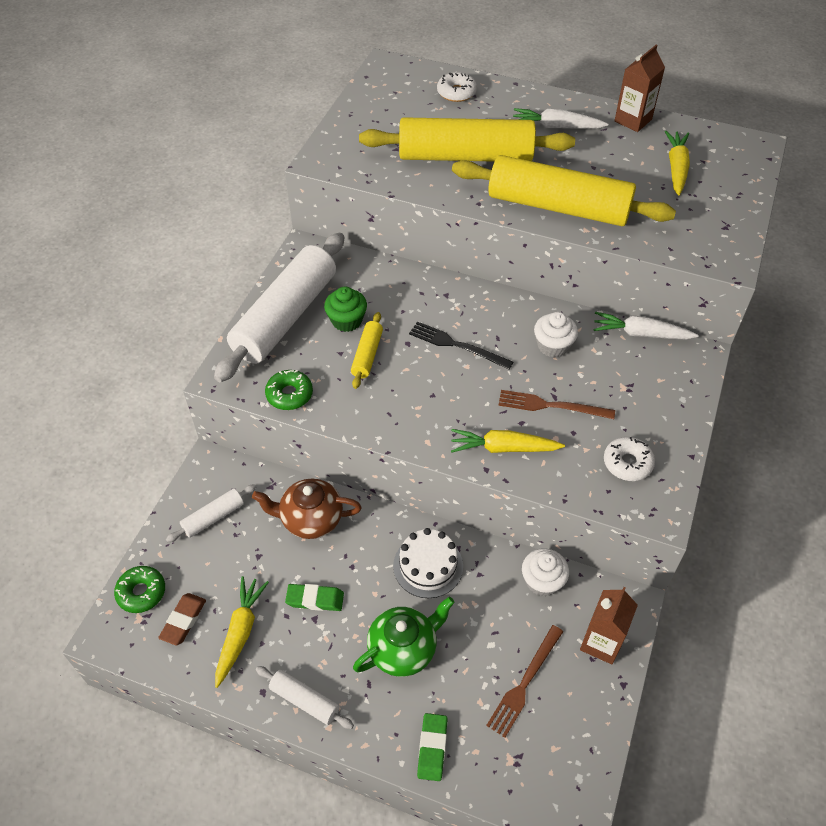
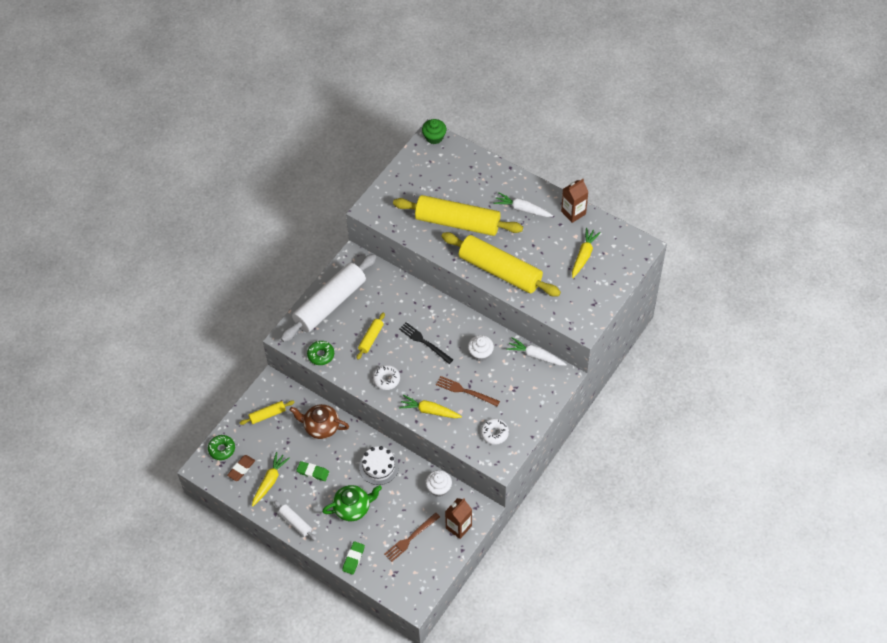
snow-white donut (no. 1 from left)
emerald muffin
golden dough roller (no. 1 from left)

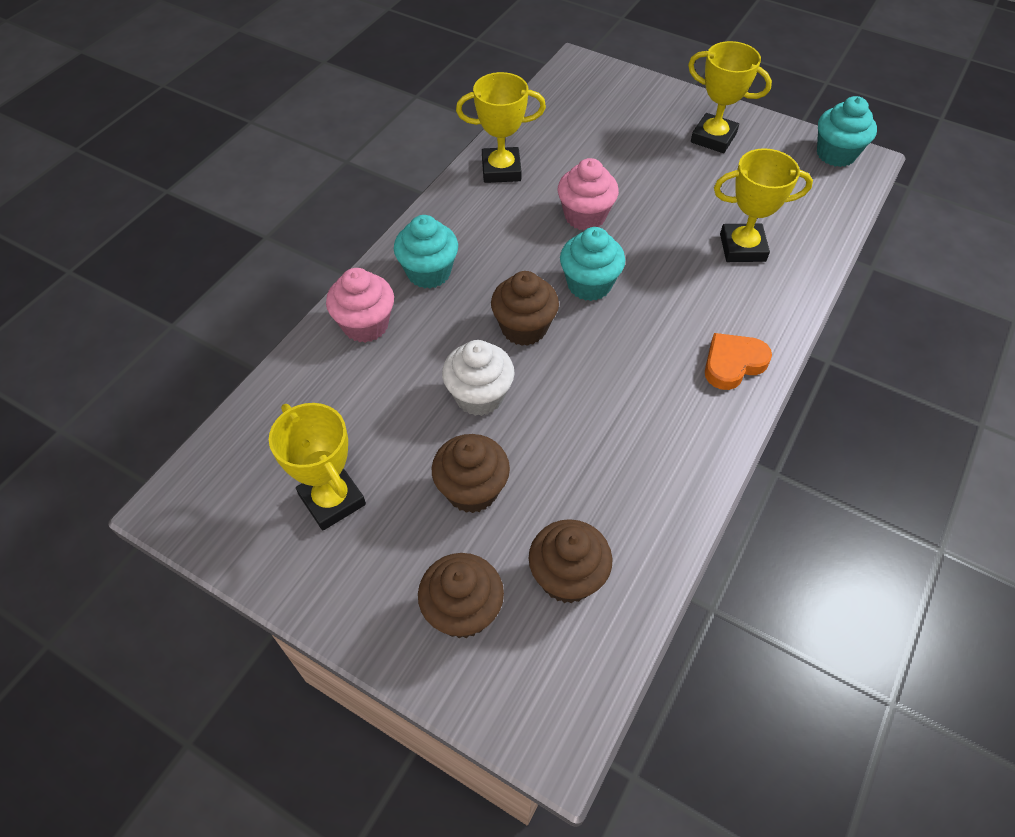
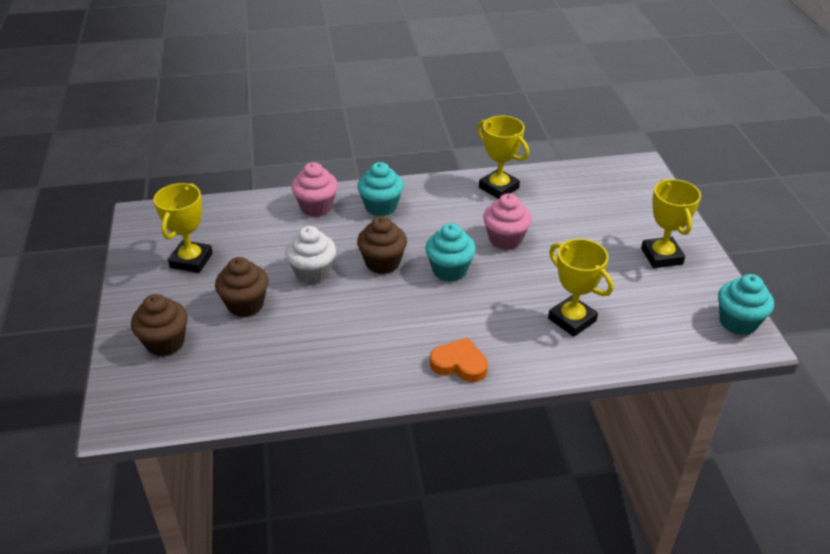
russet muffin (no. 4 from left in the first image)

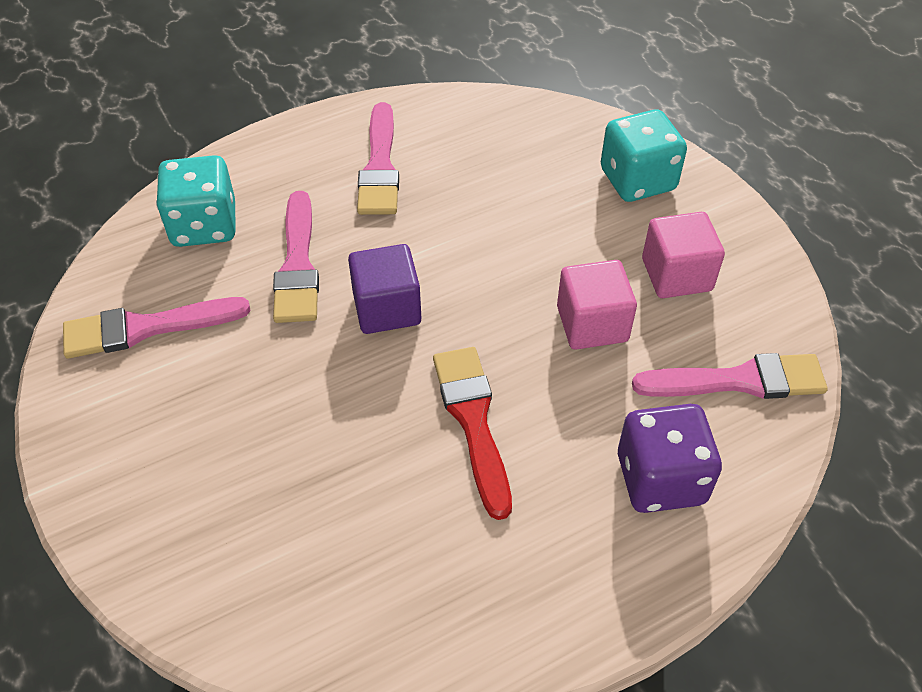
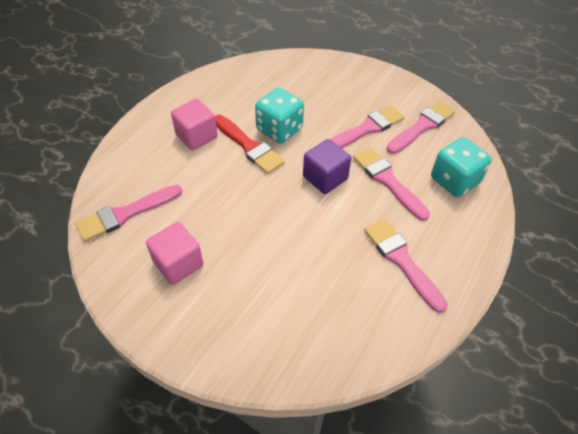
turquoise dice (no. 1 from left)
pink cube (no. 2 from left)
royal purple dice
pink paint brush (no. 2 from left)

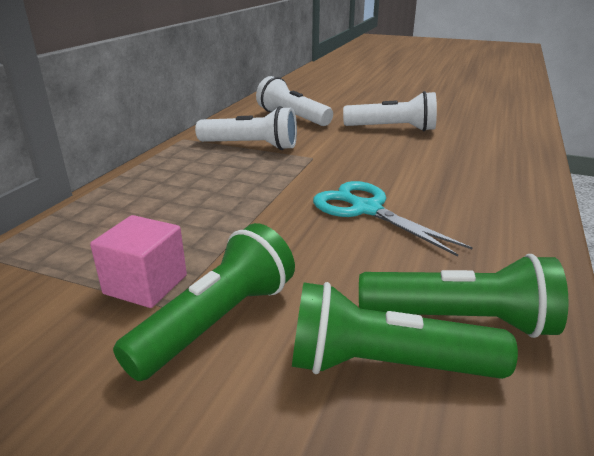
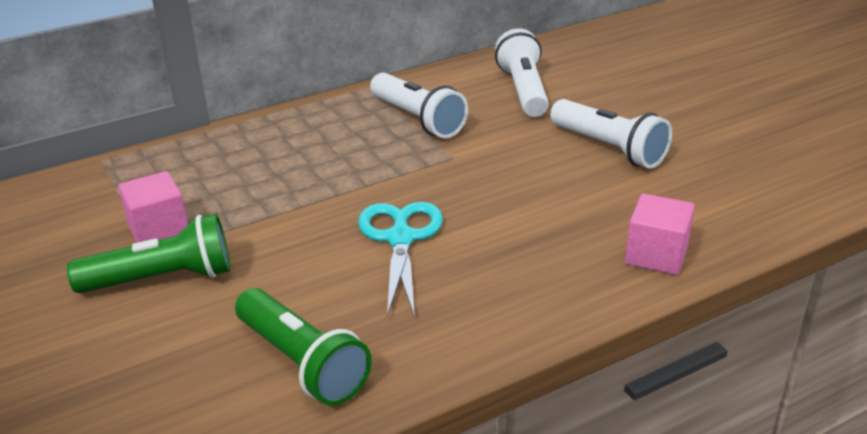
emerald flashlight (no. 2 from left in the first image)
pink cube (no. 2 from left)

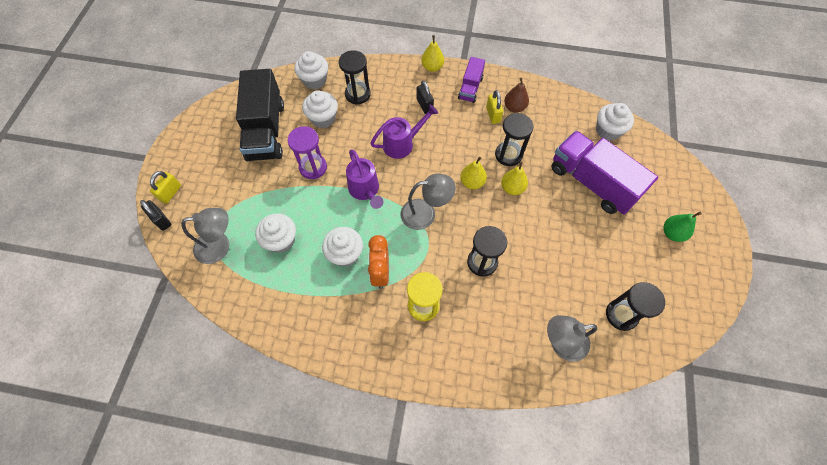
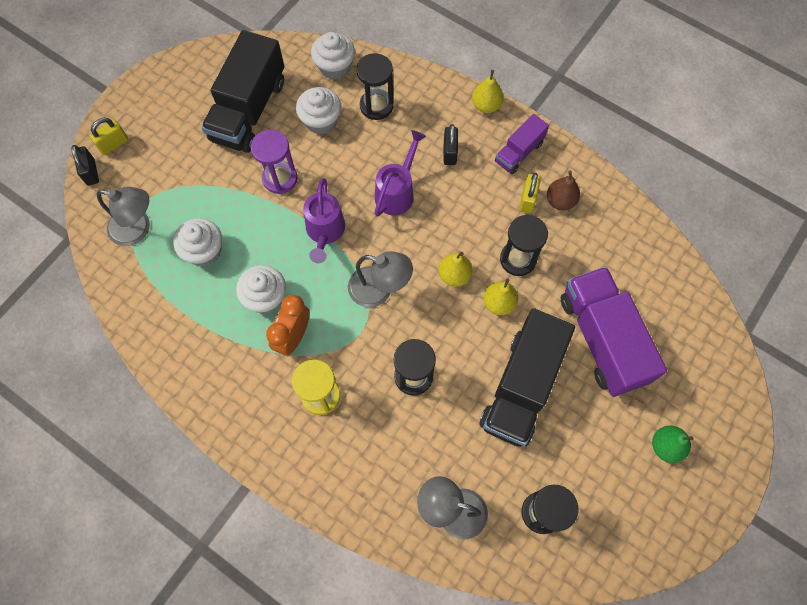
snow-white muffin (no. 5 from left in the first image)
royal purple sprinkling can (no. 2 from left)
black truck (no. 2 from left)

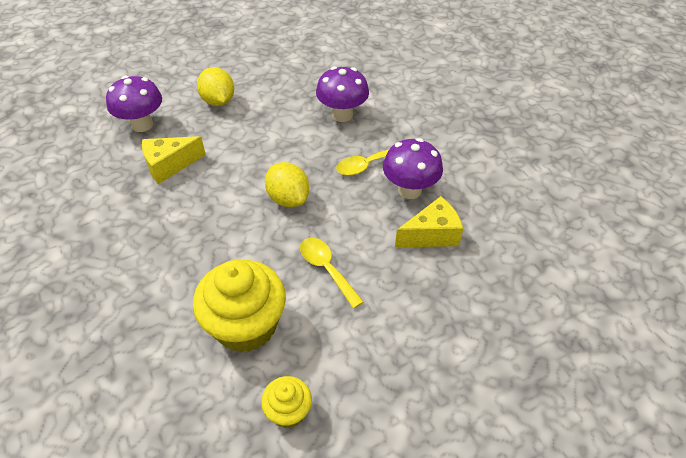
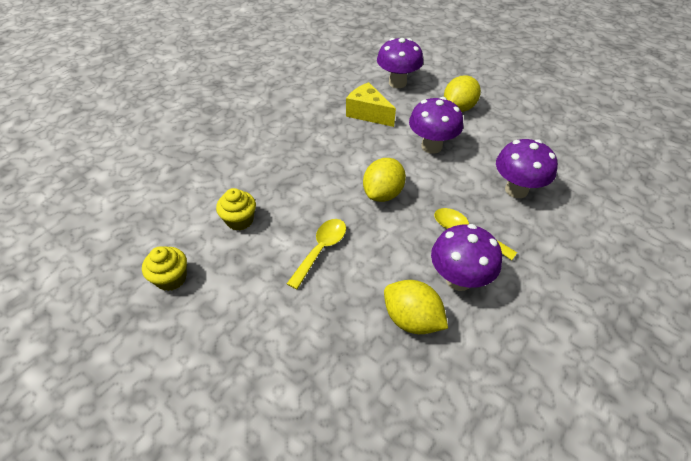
golden citrus fruit (no. 2 from left)
golden muffin (no. 2 from left)
royal purple mushroom (no. 2 from left)

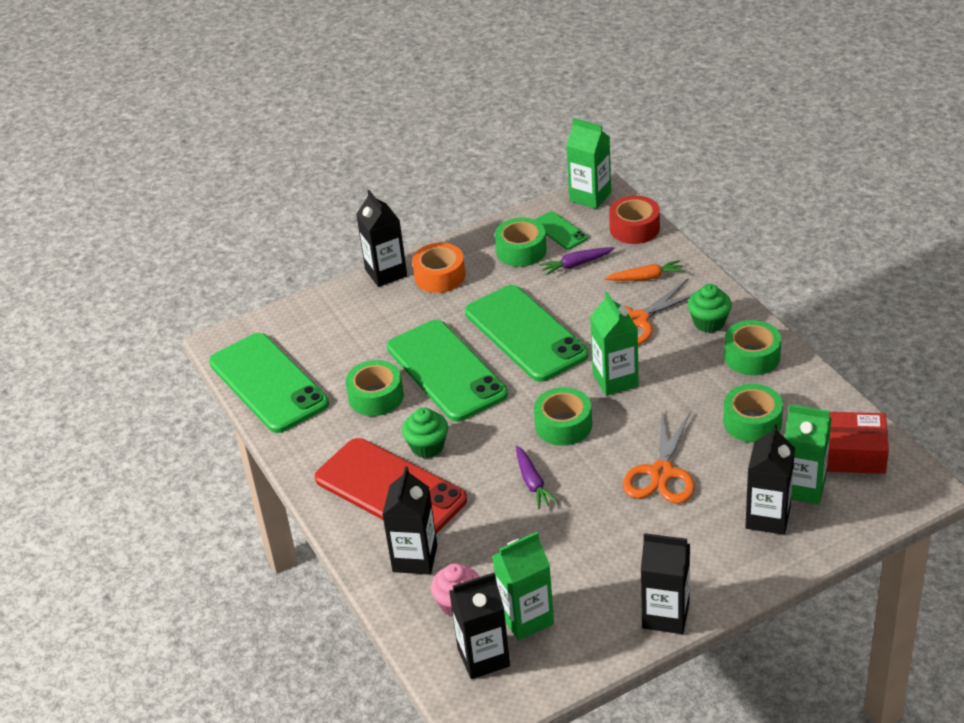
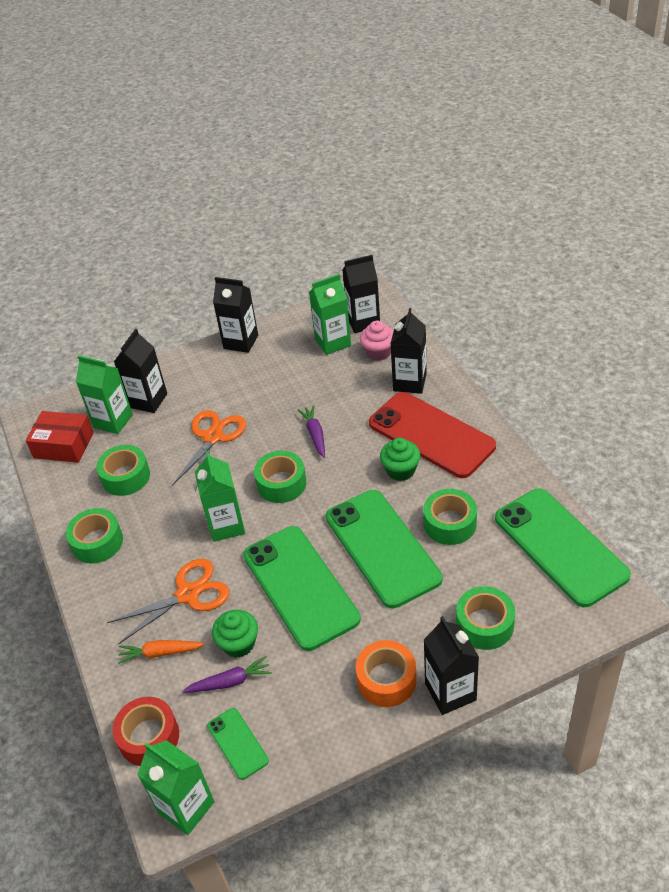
emerald roll of tape (no. 5 from left)
emerald muffin (no. 1 from left)

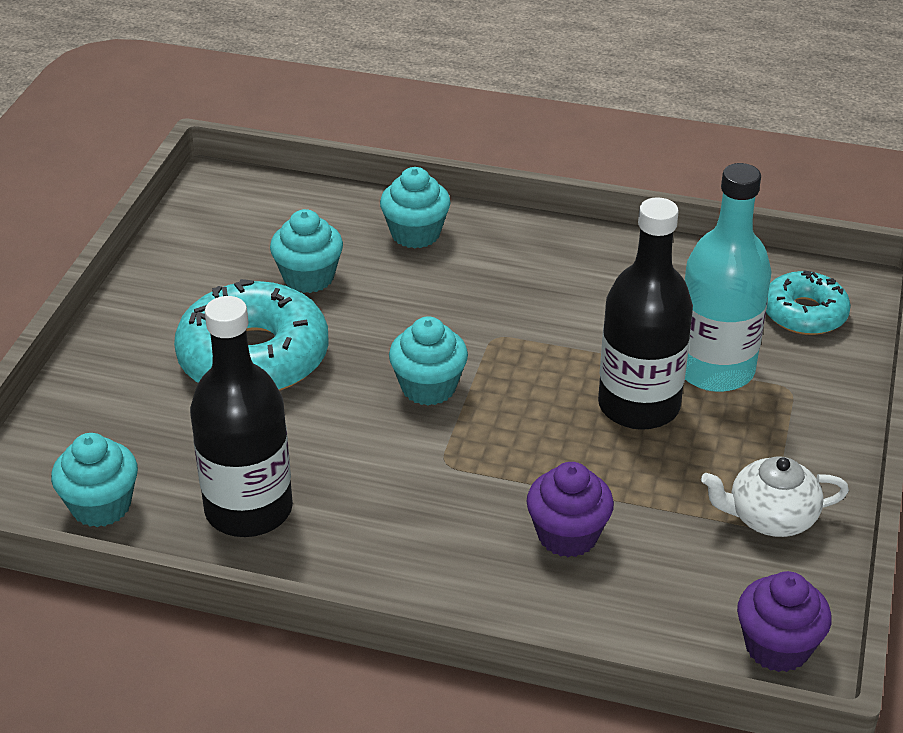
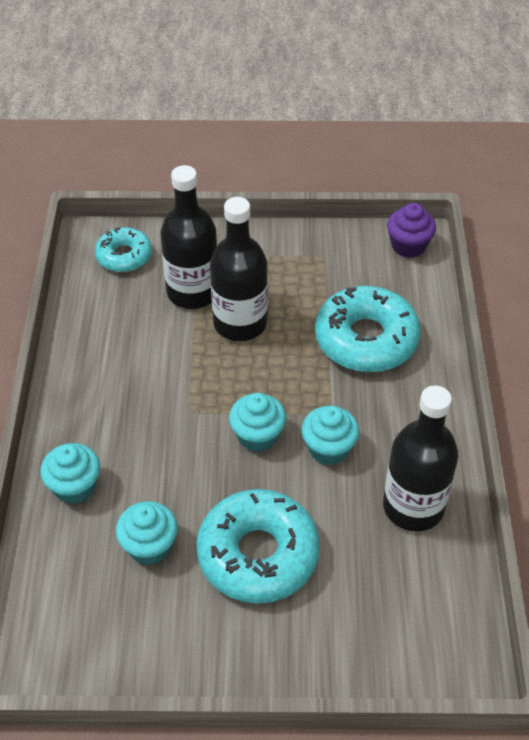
black flask (no. 1 from left)
turquoise muffin (no. 4 from left)
snow-white china teapot
turquoise donut (no. 3 from left)

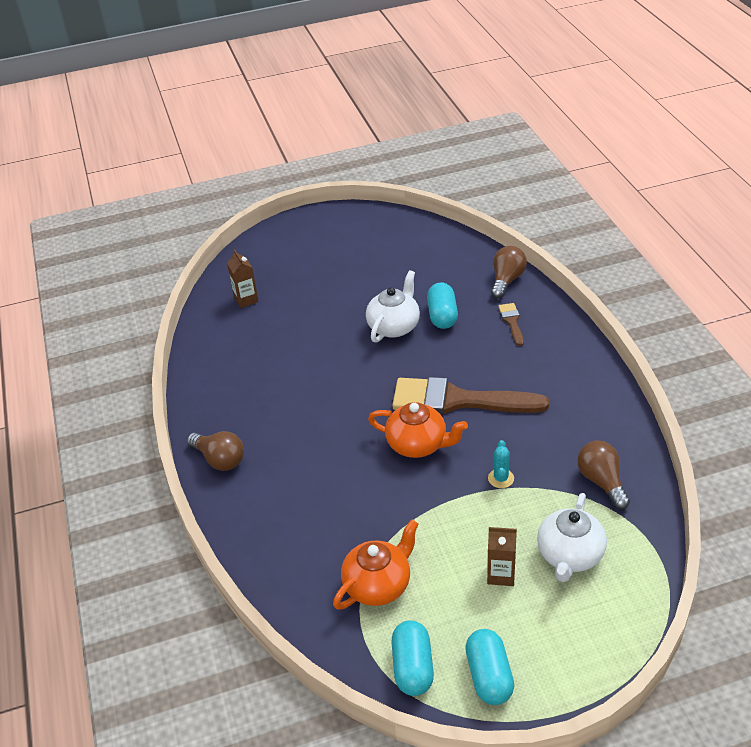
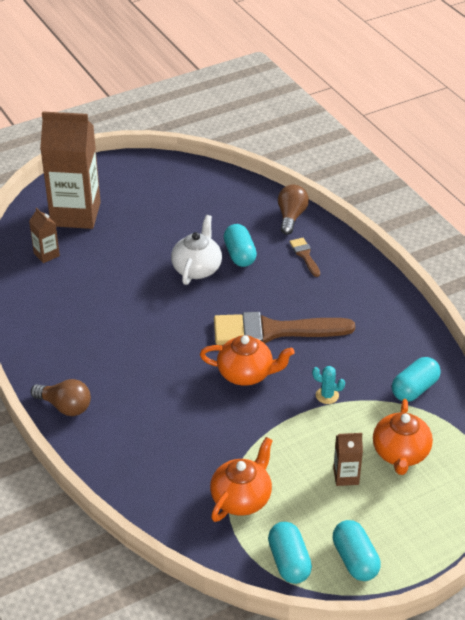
turquoise cactus
turquoise pill (no. 4 from left)
orange china teapot (no. 3 from left)
russet carton (no. 2 from left)

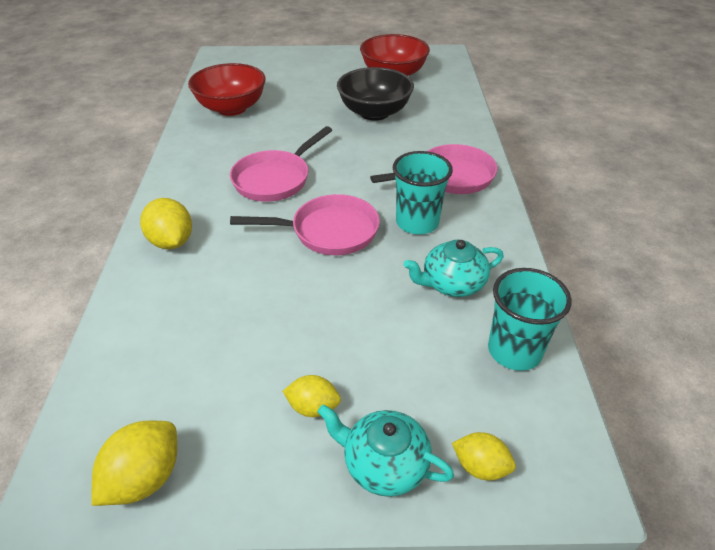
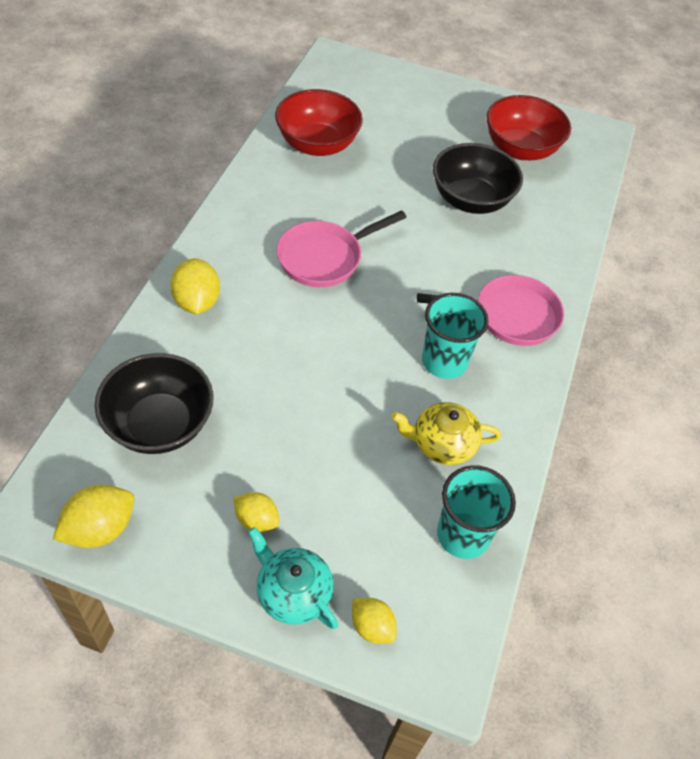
pink skillet (no. 2 from left in the first image)
golden china teapot
black bowl (no. 1 from left)

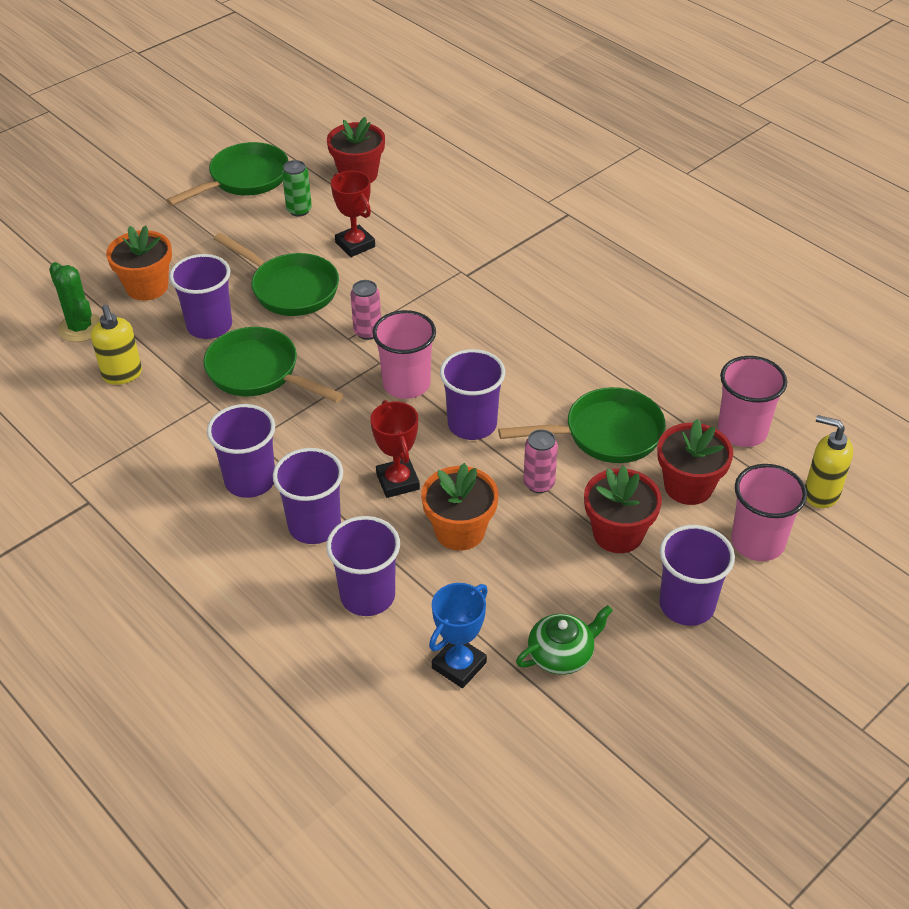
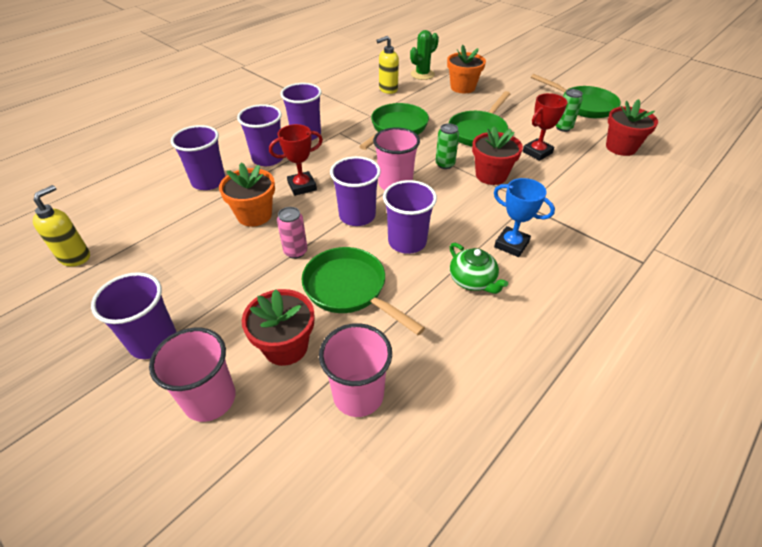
royal purple cup (no. 6 from left)
emerald tin (no. 1 from left)
emerald skillet (no. 1 from left)
golden soap pump (no. 1 from left)
scarlet plant pot (no. 2 from left)
cobalt prize cup
emerald china teapot

